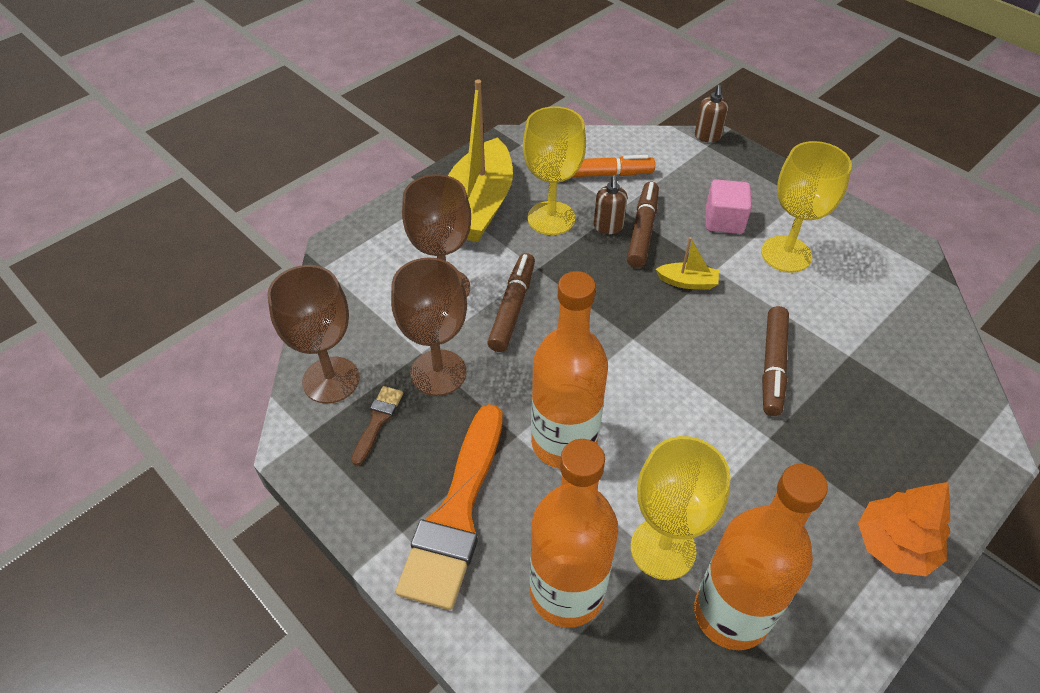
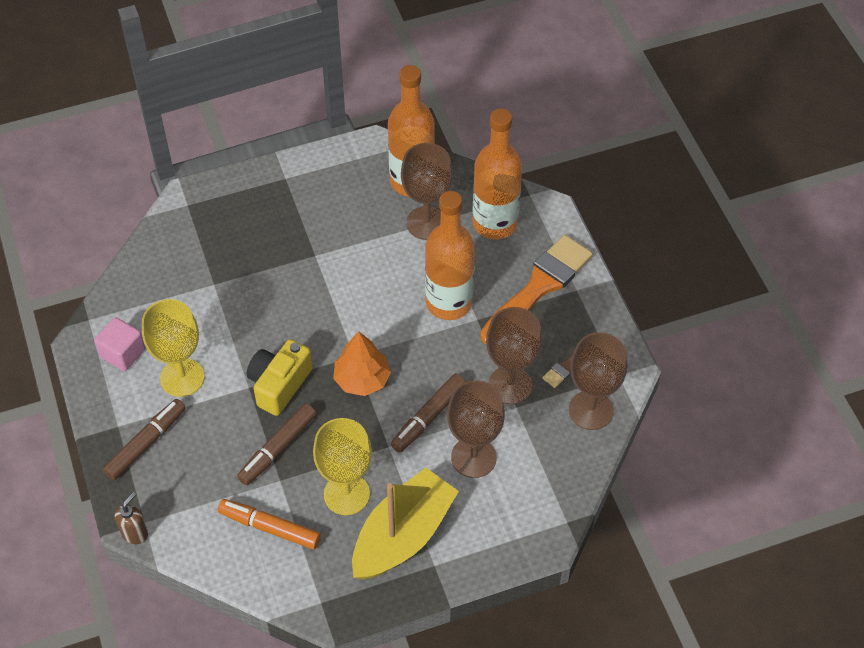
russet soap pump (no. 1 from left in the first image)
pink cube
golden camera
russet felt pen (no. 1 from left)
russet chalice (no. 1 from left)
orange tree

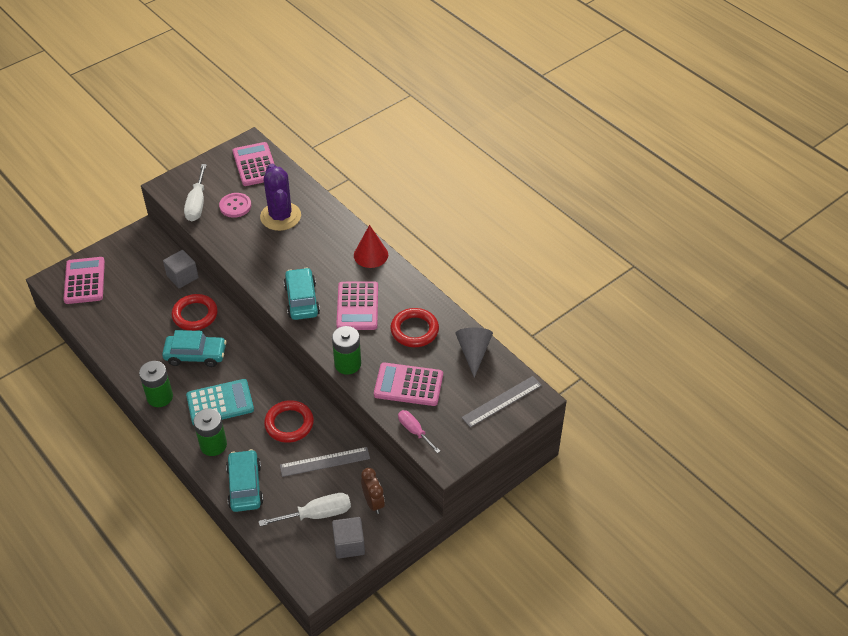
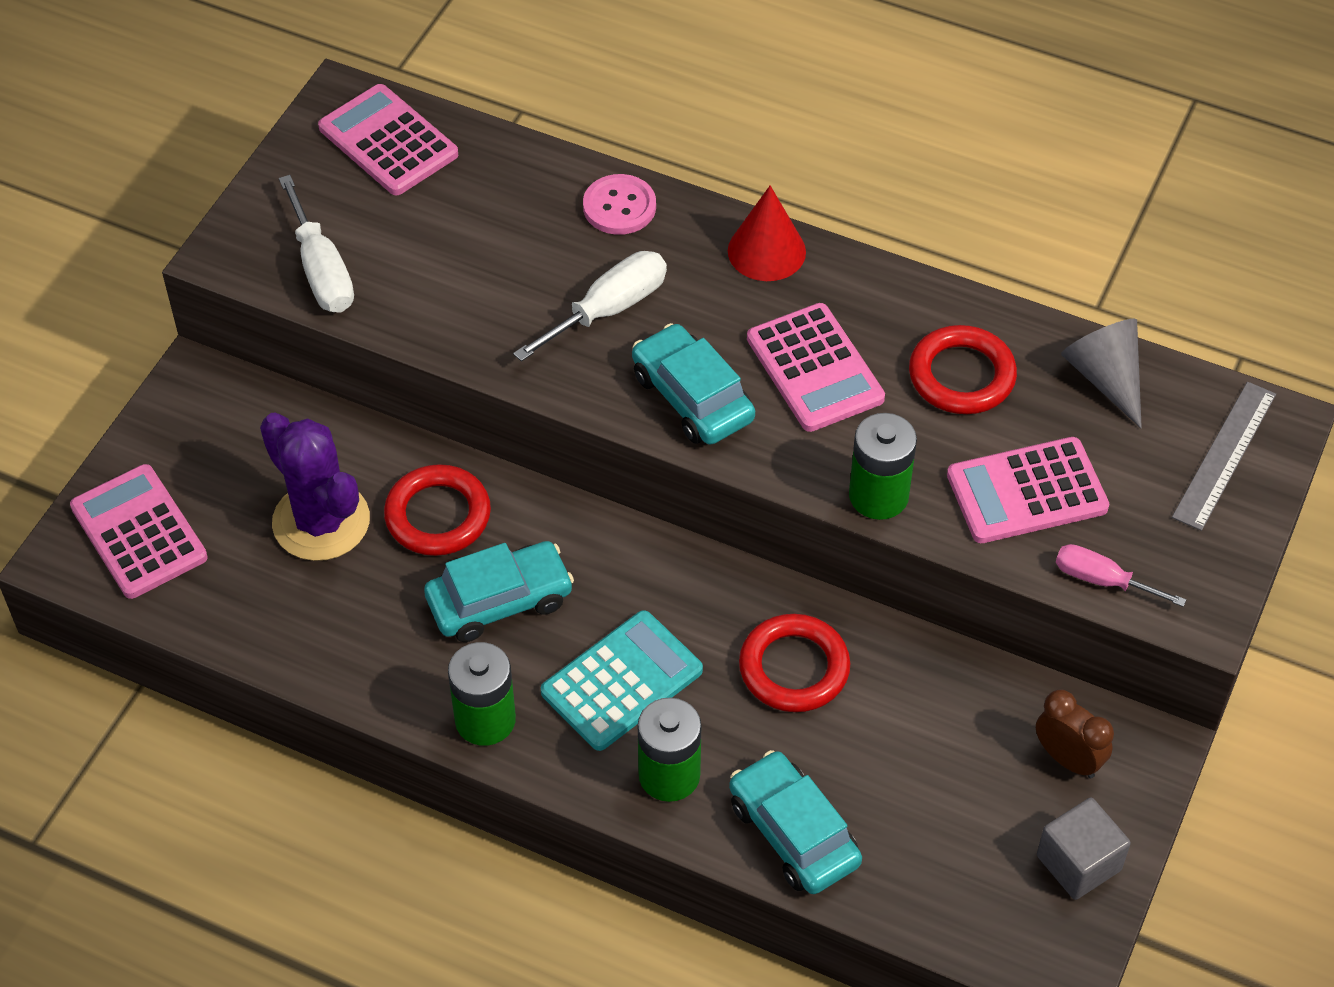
royal purple cactus
pink button
ash-grey cube (no. 1 from left in the first image)
ash-grey ruler (no. 1 from left in the first image)
snow-white flat screwdriver (no. 2 from left)

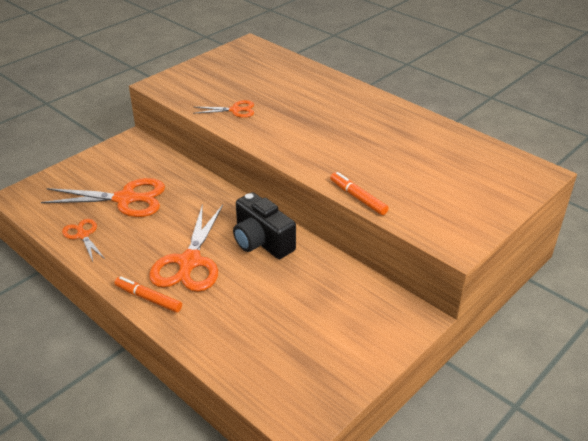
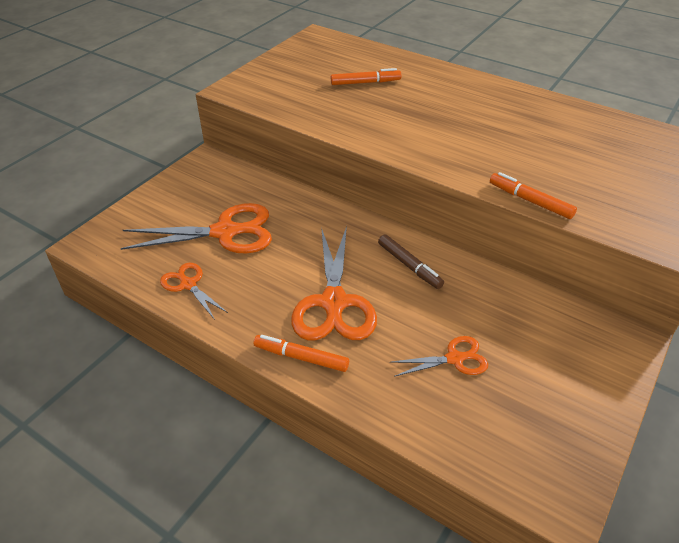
orange pair of scissors (no. 4 from left)
russet felt pen
orange felt pen (no. 2 from left)

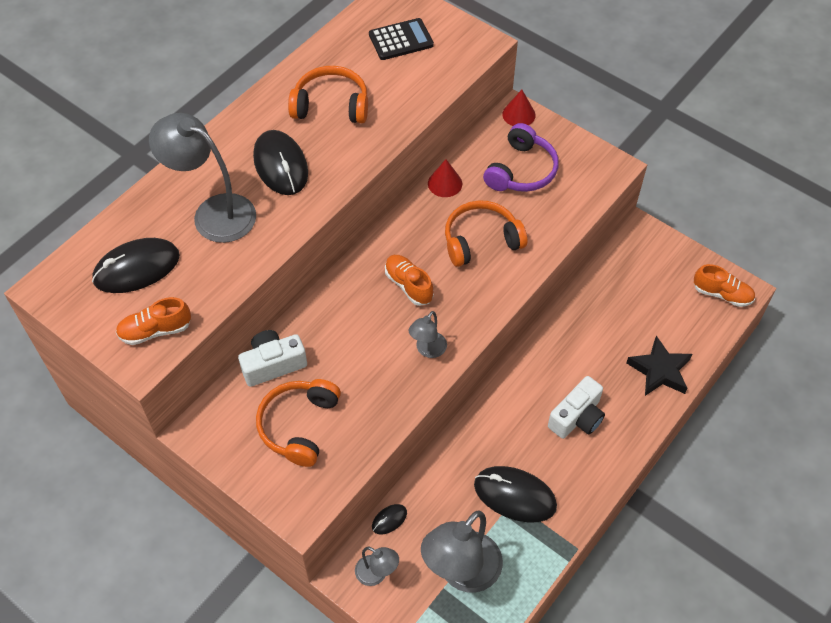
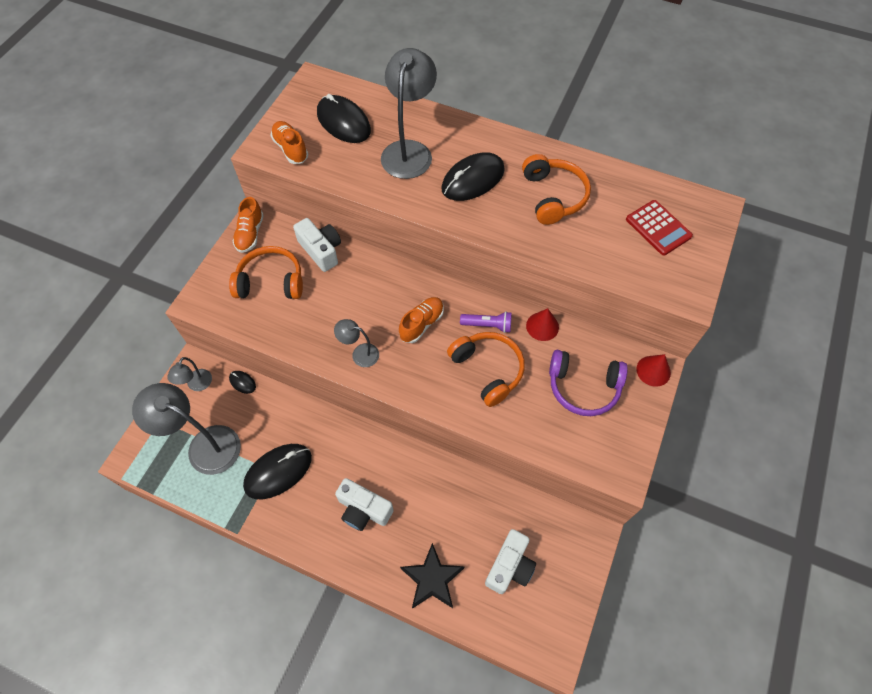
scarlet calculator
orange lace-up shoe (no. 1 from left)
black computer mouse (no. 2 from left)
royal purple flashlight
snow-white camera (no. 3 from left)

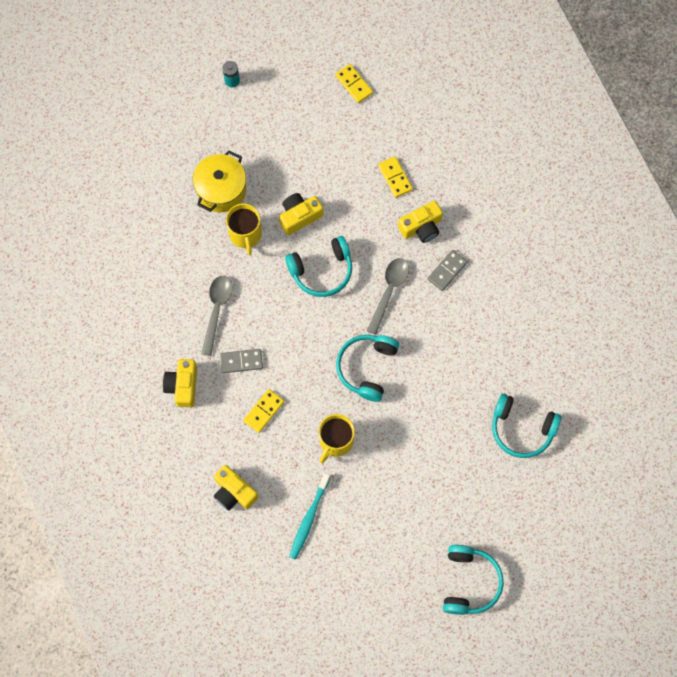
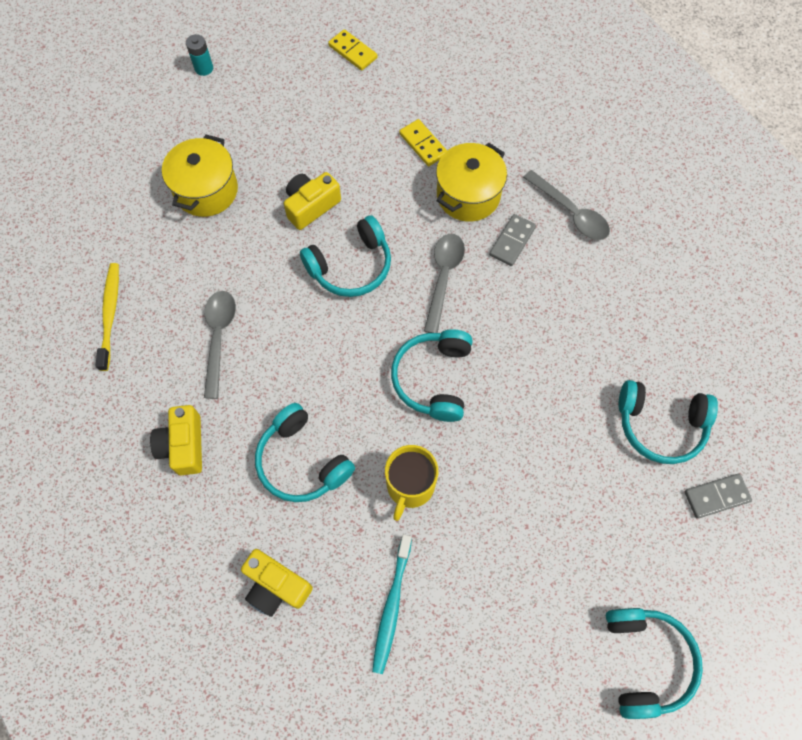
golden pot (no. 2 from left)
golden mug (no. 1 from left in the first image)
ash-grey domino (no. 2 from left)
turquoise headset (no. 1 from left)
ash-grey tablespoon (no. 3 from left)
golden dental brush

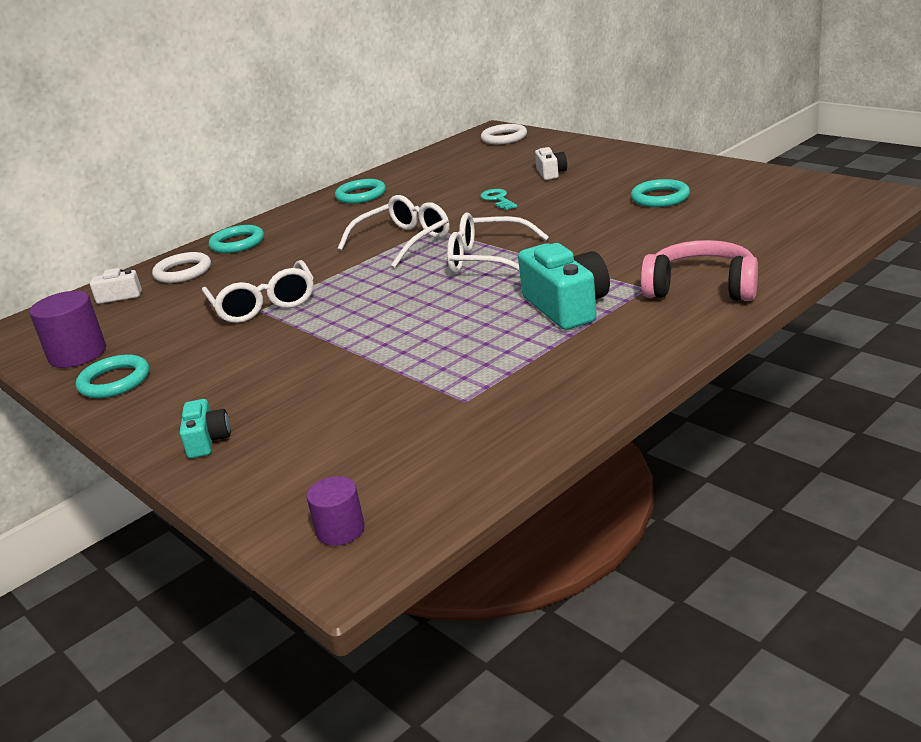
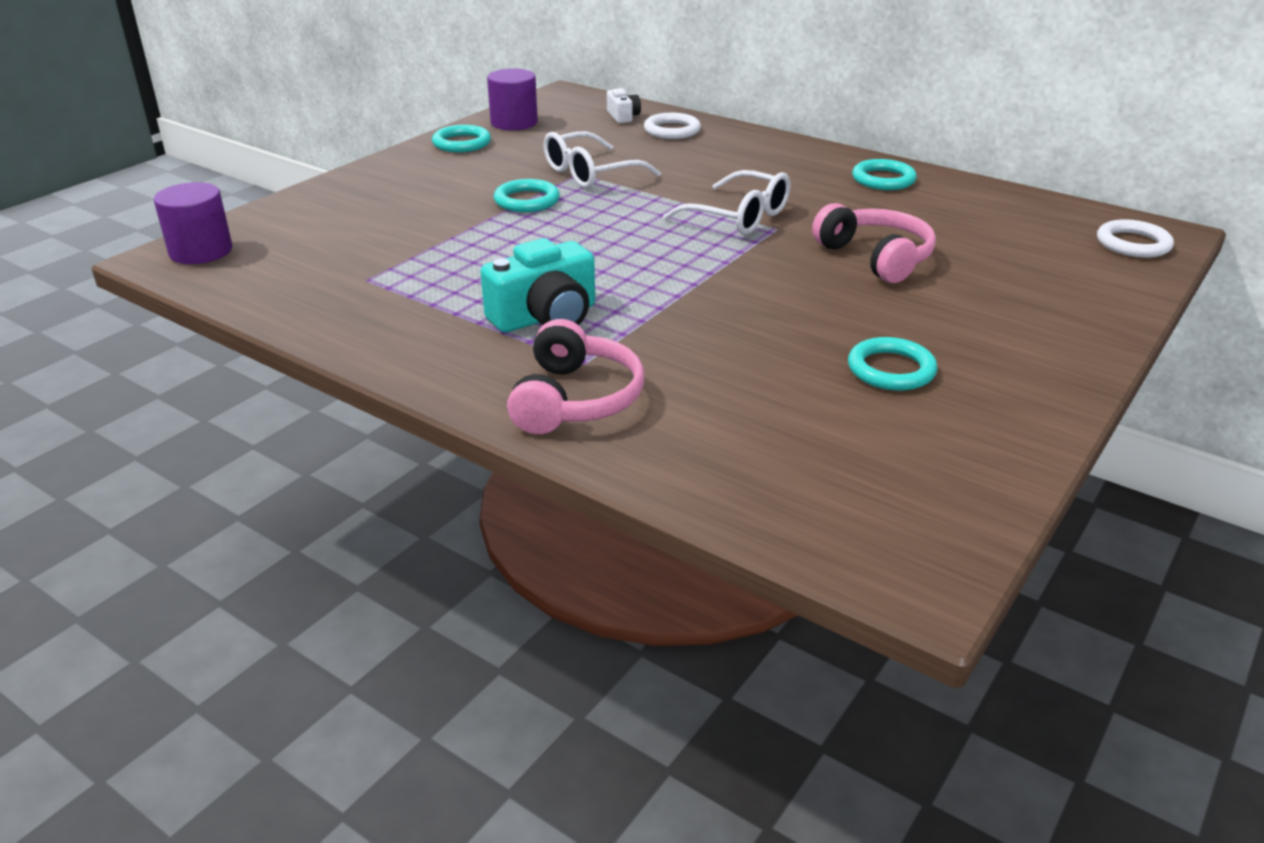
snow-white camera (no. 2 from left in the first image)
pink headset (no. 2 from left)
snow-white glasses (no. 3 from left in the first image)
turquoise torus (no. 2 from left)
turquoise camera (no. 1 from left in the first image)
royal purple cylinder shape (no. 1 from left)

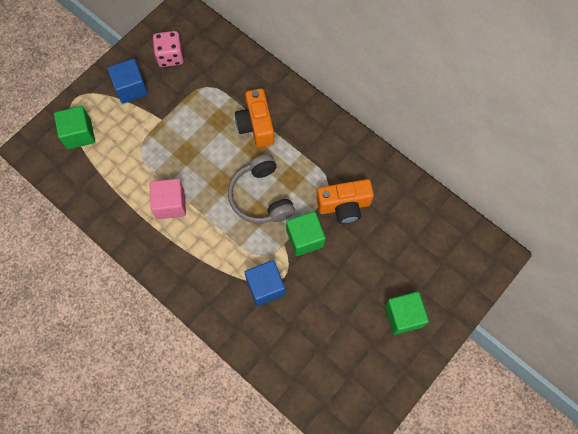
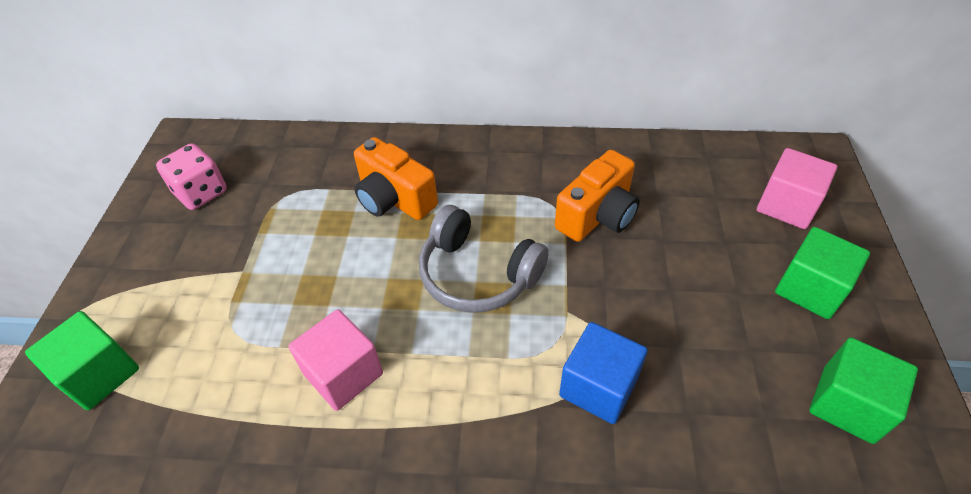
cobalt cube (no. 1 from left in the first image)
emerald cube (no. 3 from left)
pink cube (no. 2 from left)

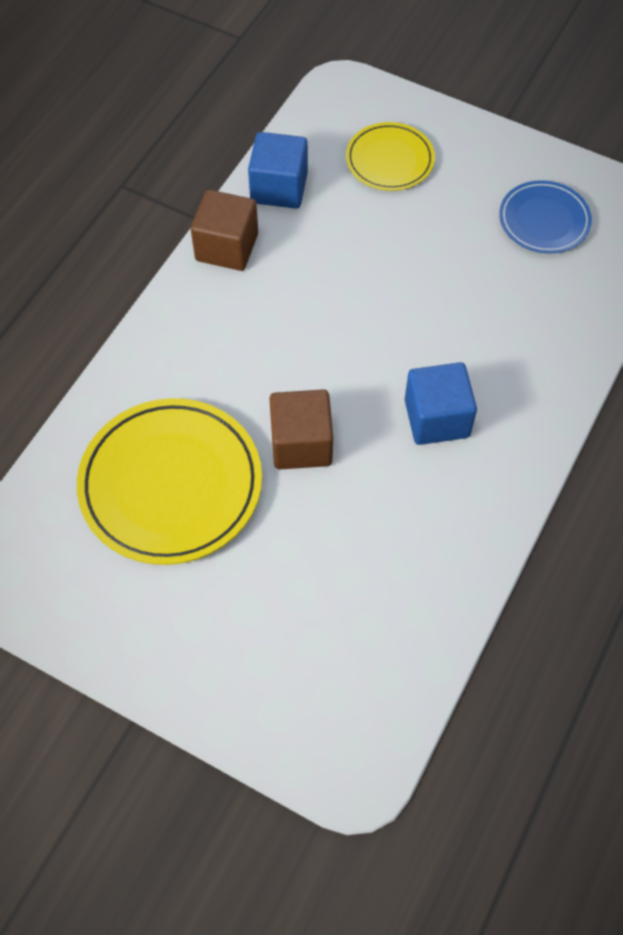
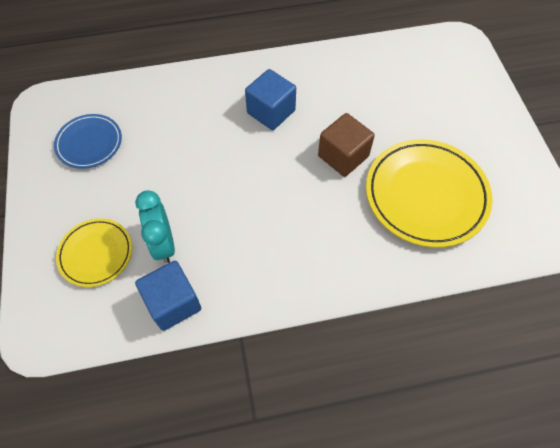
russet cube (no. 1 from left in the first image)
turquoise alarm clock

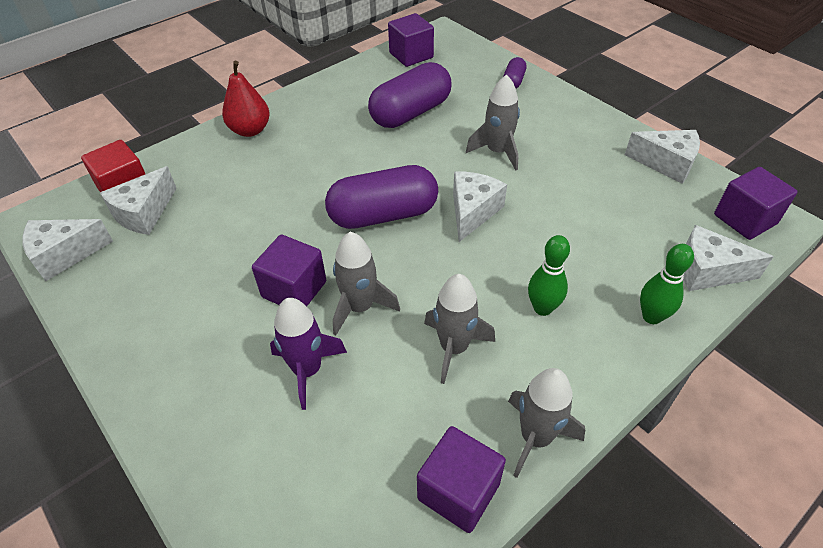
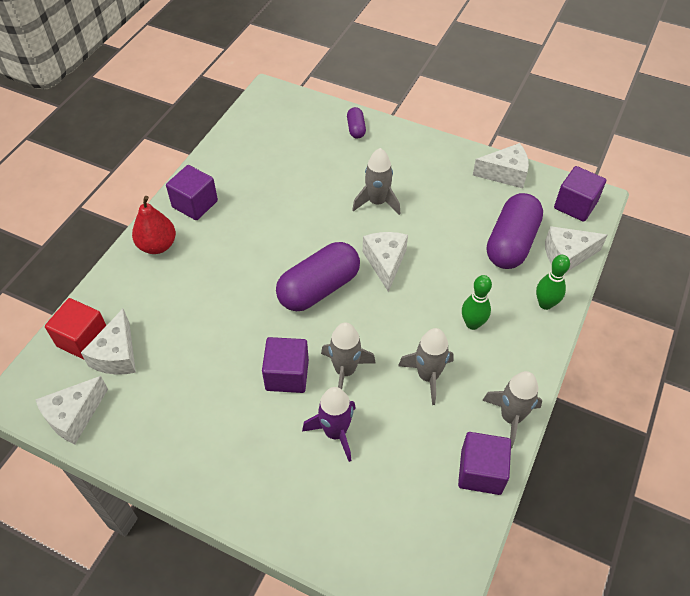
royal purple cube (no. 1 from left)
royal purple pill (no. 3 from left)

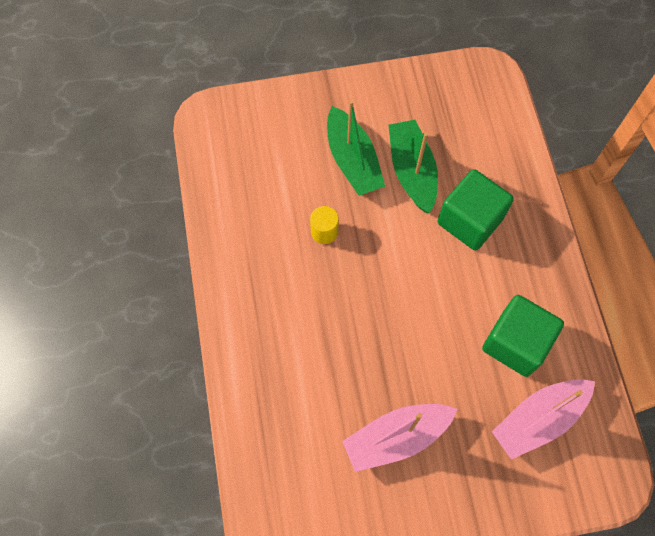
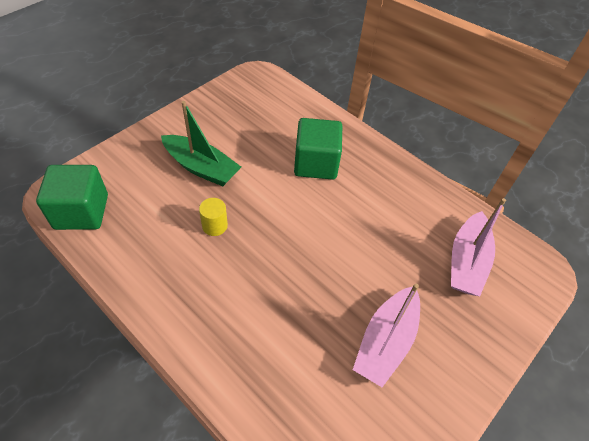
emerald boat (no. 2 from left in the first image)
emerald cube (no. 1 from left)

